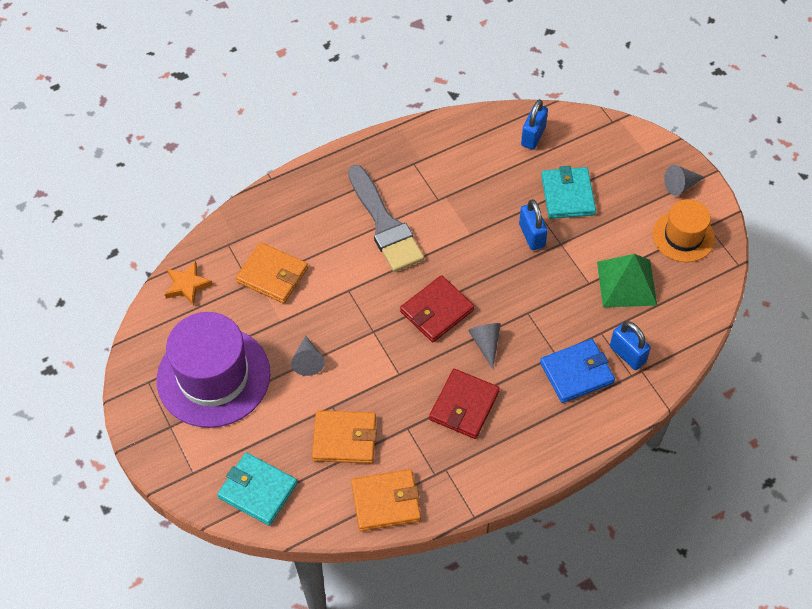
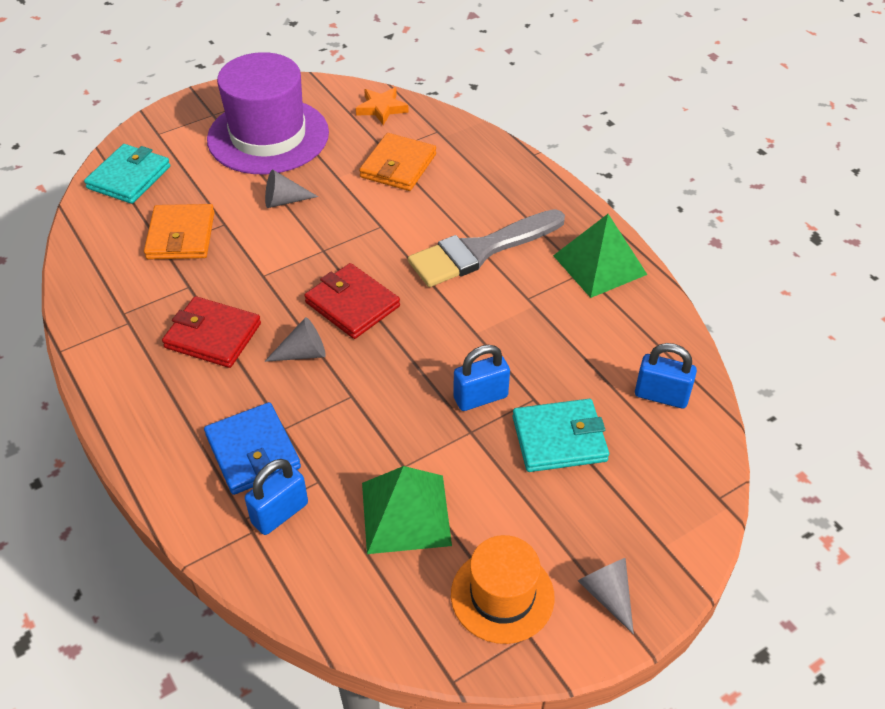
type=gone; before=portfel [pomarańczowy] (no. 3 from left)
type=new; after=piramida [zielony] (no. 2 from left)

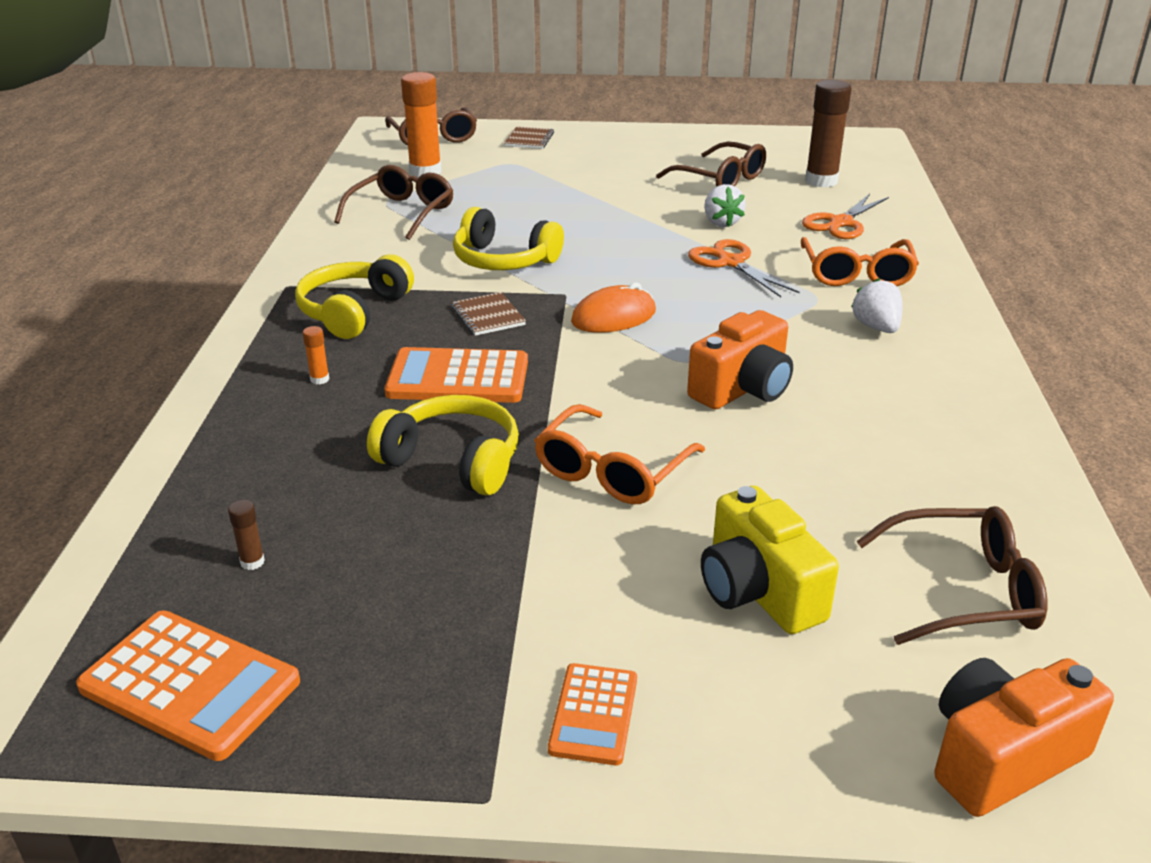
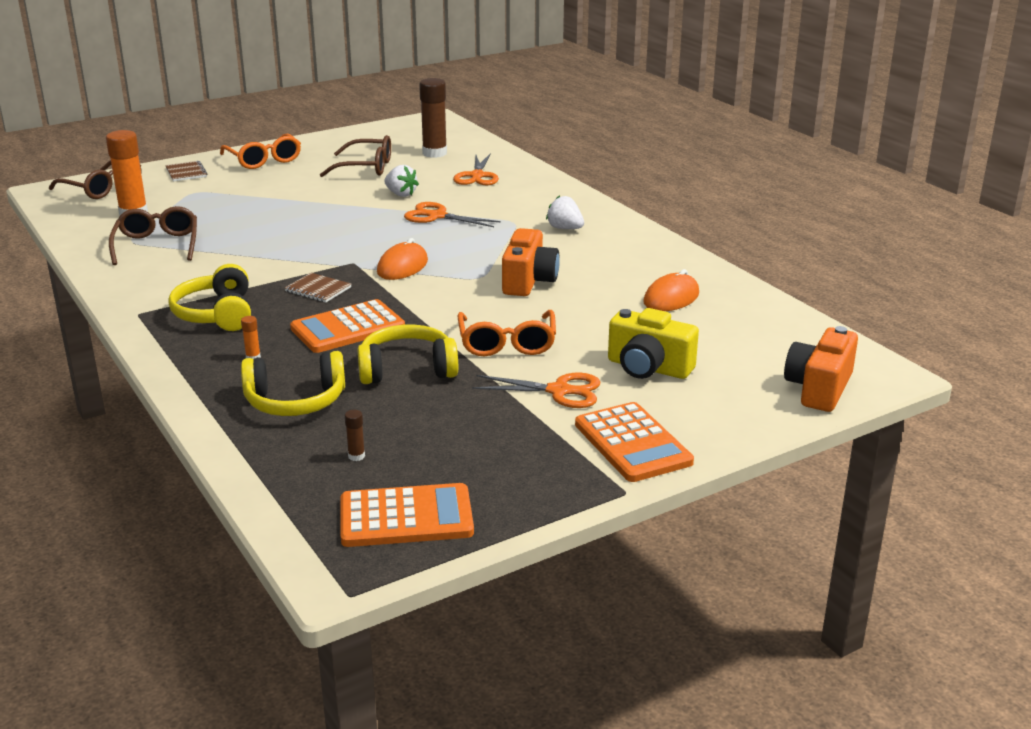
type=shifted; before=słuchawki [żółty] (no. 3 from left in the first image); after=słuchawki [żółty] (no. 2 from left)
type=scaled; before=kalkulator [pomarańczowy] (no. 3 from left); scale=1.69
type=shifted; before=okulary [pomarańczowy] (no. 2 from left in the first image); after=okulary [pomarańczowy] (no. 1 from left)
type=gone; before=okulary [brązowy] (no. 4 from left)
type=new; after=nożyczki [pomarańczowy] (no. 3 from left)
type=new; after=myszka [pomarańczowy] (no. 2 from left)

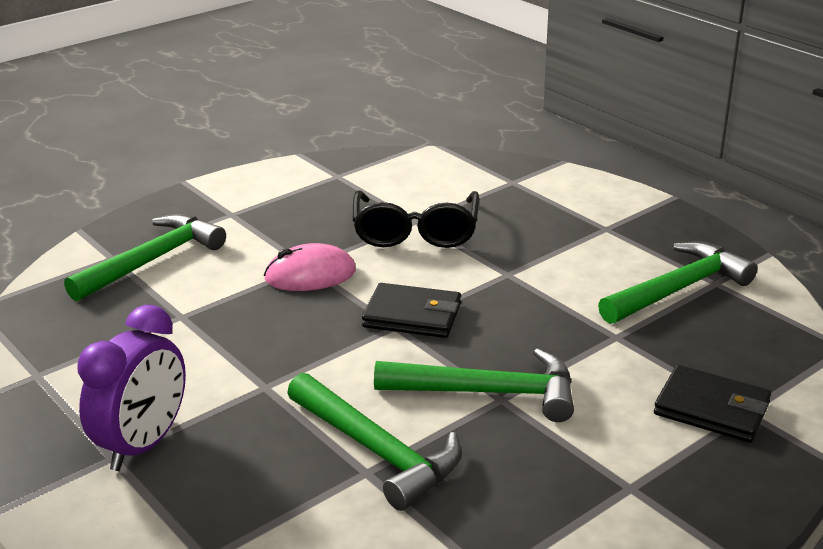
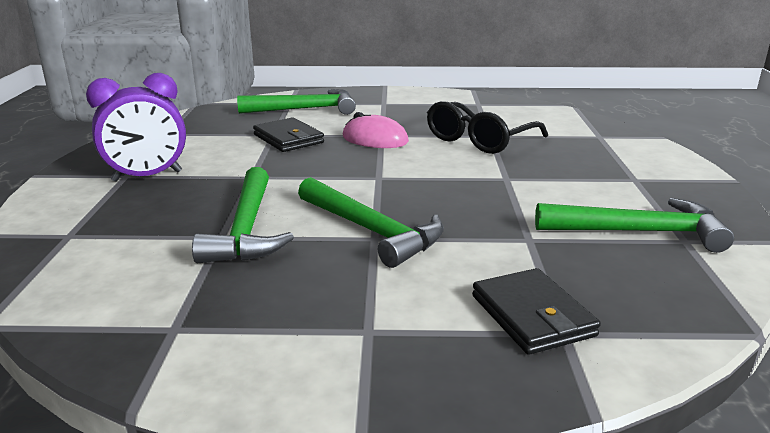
type=shifted; before=portfel [czarny] (no. 1 from left)

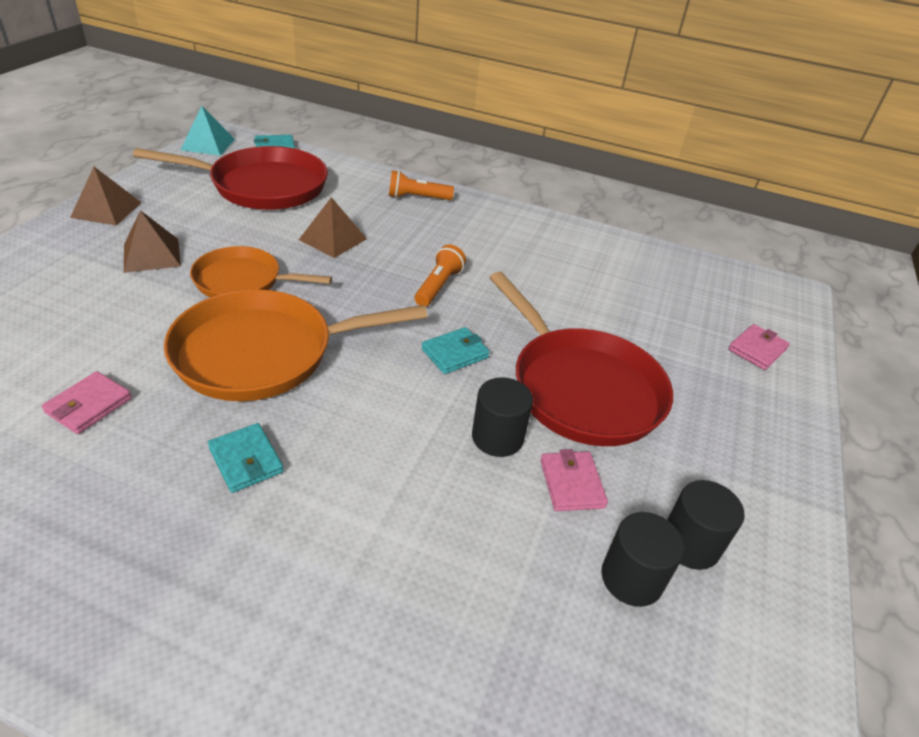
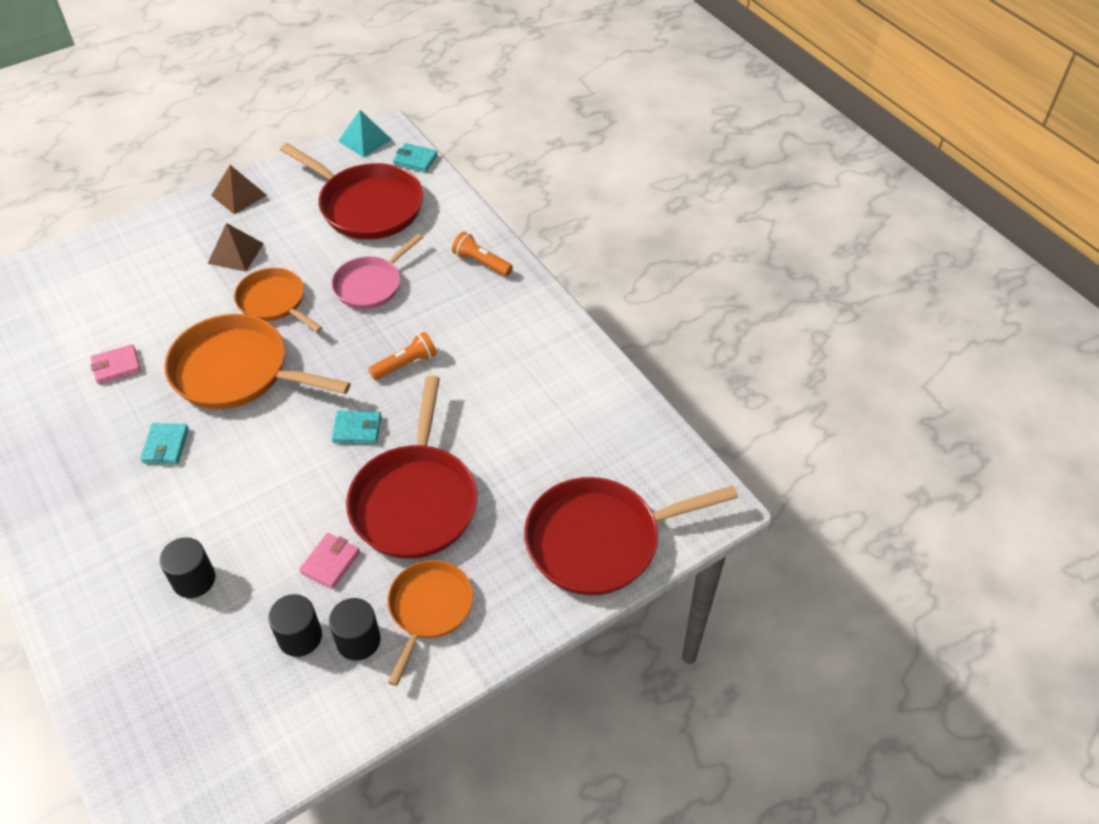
type=swapped; before=piramida [brązowy] (no. 3 from left); after=patelnia [różowy]
type=shifted; before=walec [czarny] (no. 1 from left)
type=swapped; before=portfel [różowy] (no. 3 from left); after=patelnia [czerwony] (no. 3 from left)
type=new; after=patelnia [pomarańczowy] (no. 3 from left)

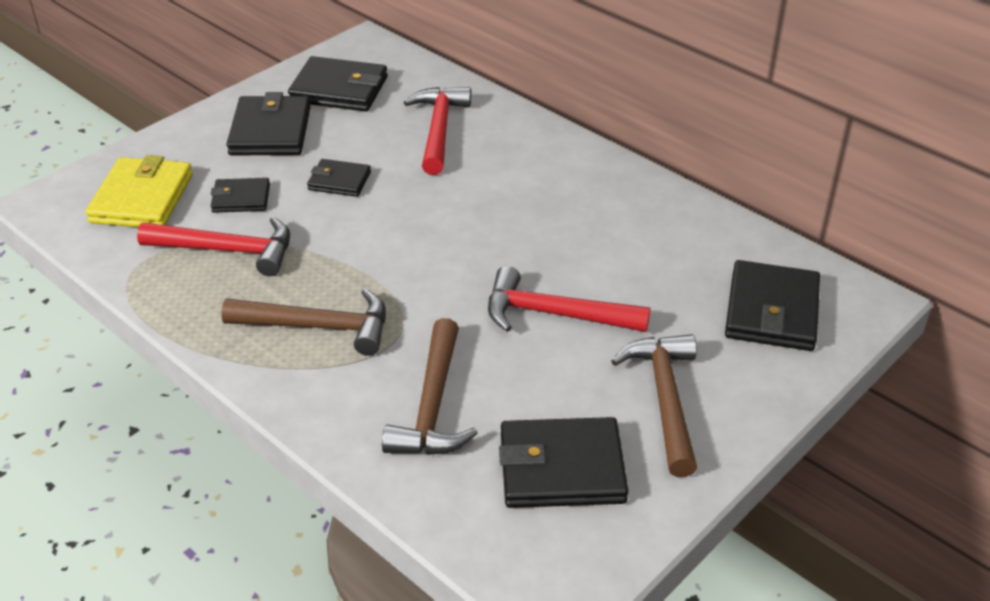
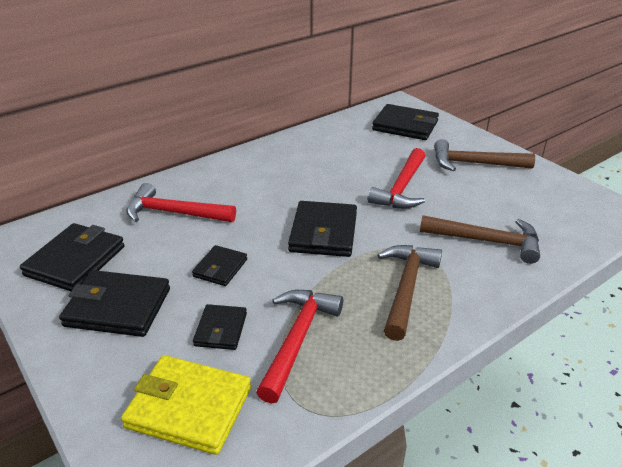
type=shifted; before=portfel [czarny] (no. 5 from left)

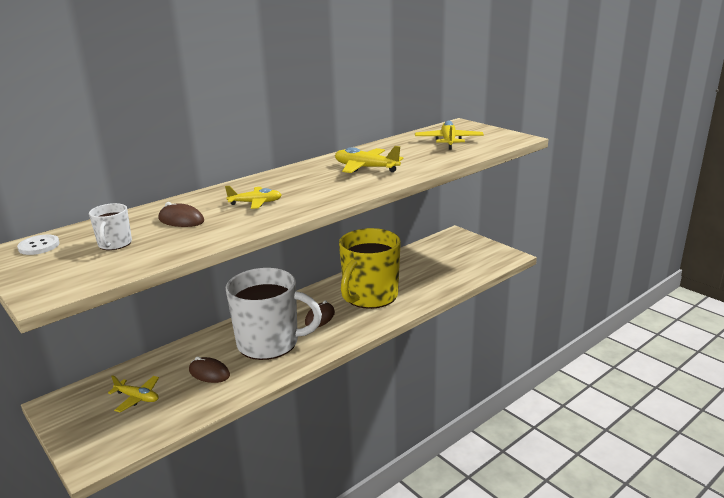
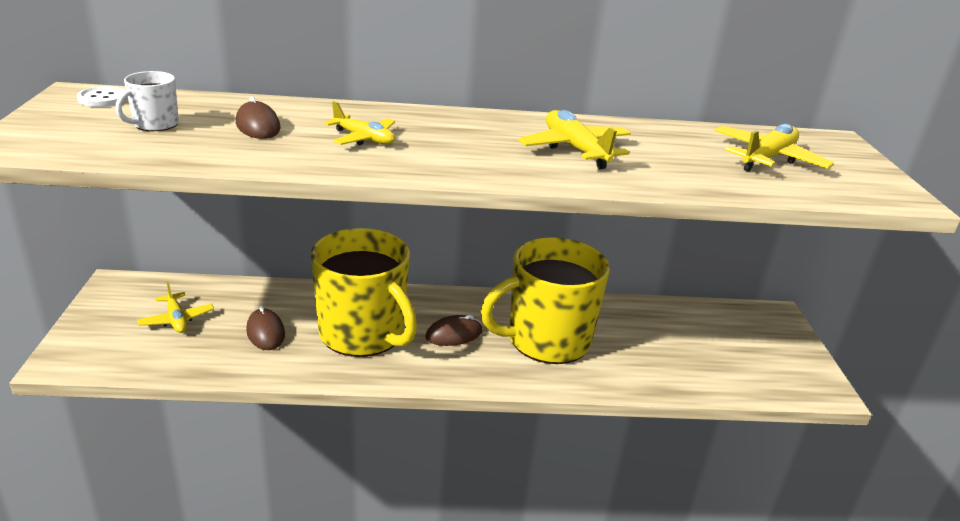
type=repainted; before=kubek [biały] (no. 2 from left); after=kubek [żółty] (no. 1 from left)

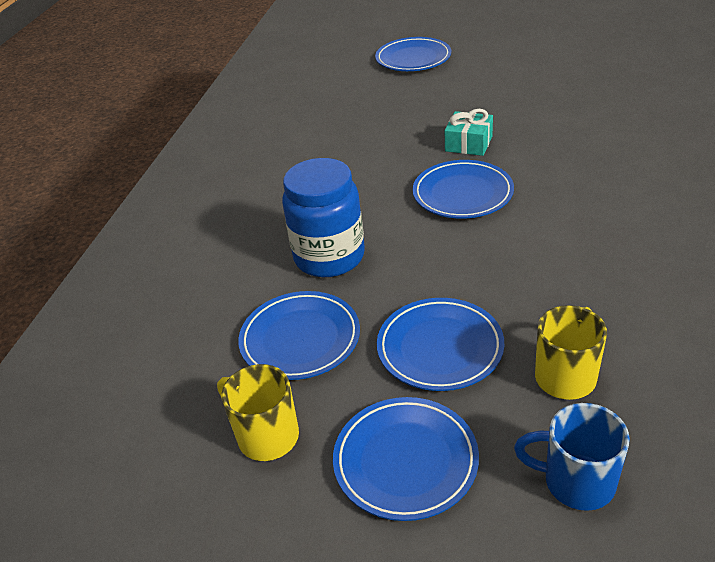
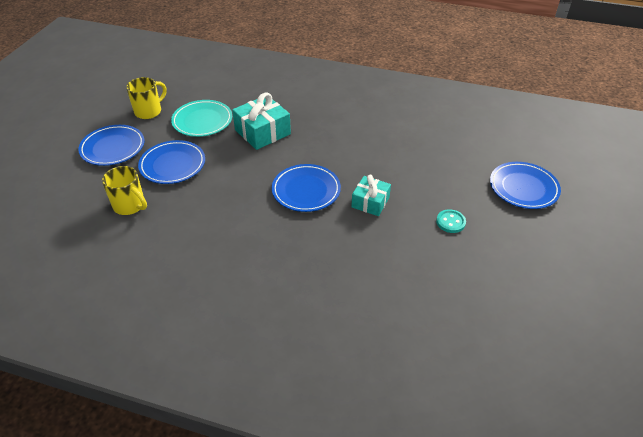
type=repainted; before=talerz [niebieski] (no. 1 from left); after=talerz [turkusowy]
type=swapped; before=słoik [niebieski]; after=prezent [turkusowy] (no. 1 from left)
type=gone; before=kubek [niebieski]
type=new; after=guzik [turkusowy]

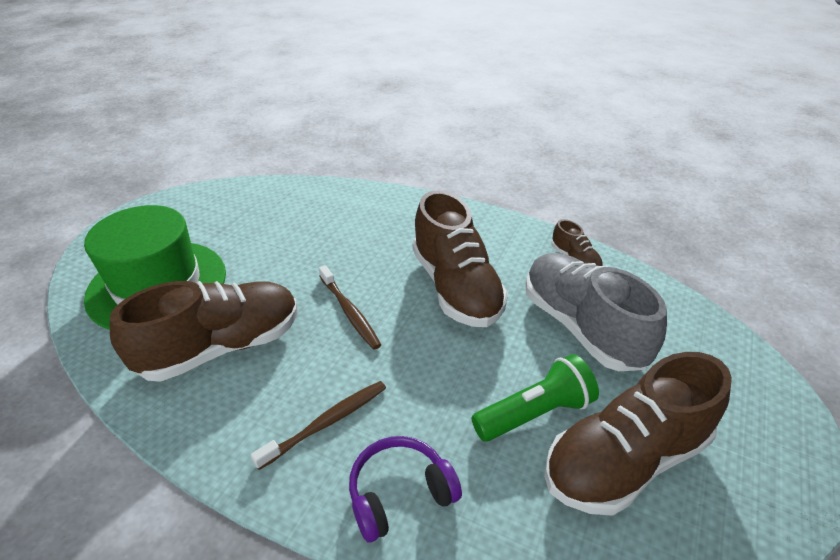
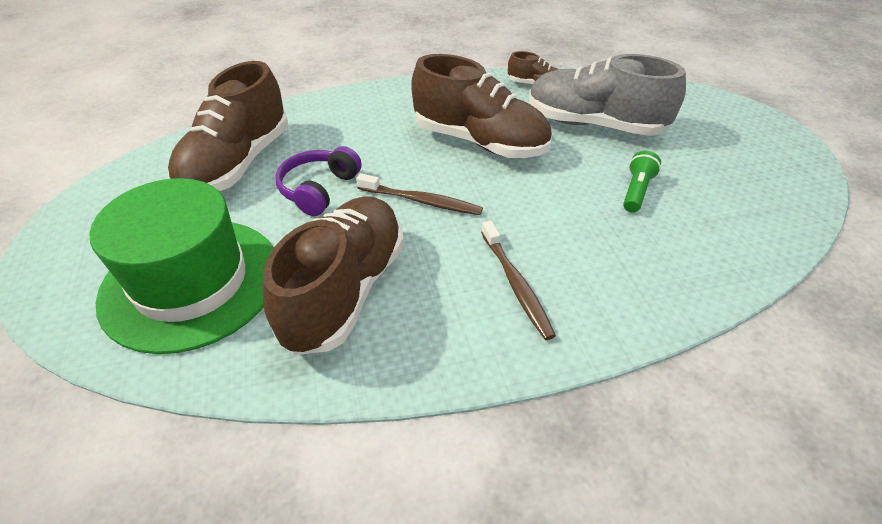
type=rotated; before=szczoteczka do zębów [brązowy] (no. 1 from left in the first image); turn=150
type=shifted; before=słuchawki [fioletowy]
type=scaled; before=latarka [zielony]; scale=0.65
type=shifted; before=but [brązowy] (no. 4 from left in the first image); after=but [brązowy] (no. 1 from left)

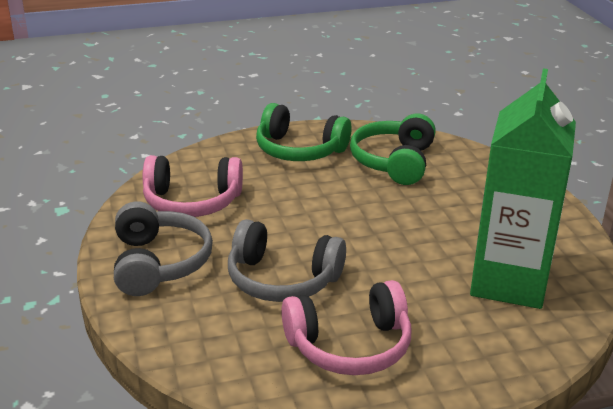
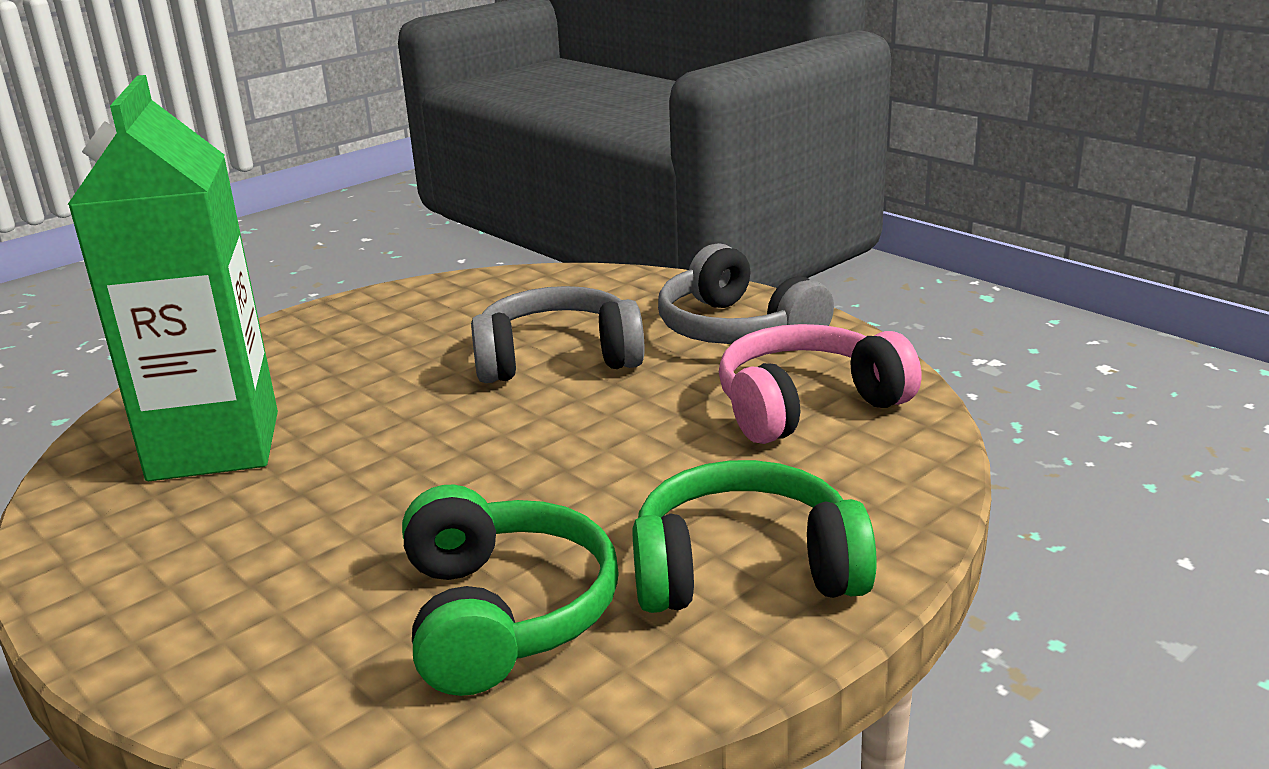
type=gone; before=słuchawki [różowy] (no. 2 from left)

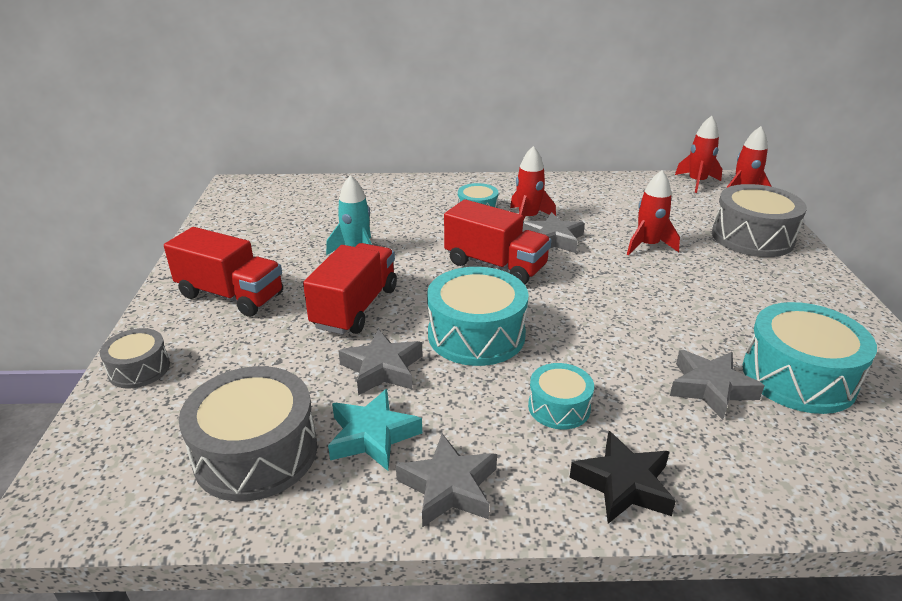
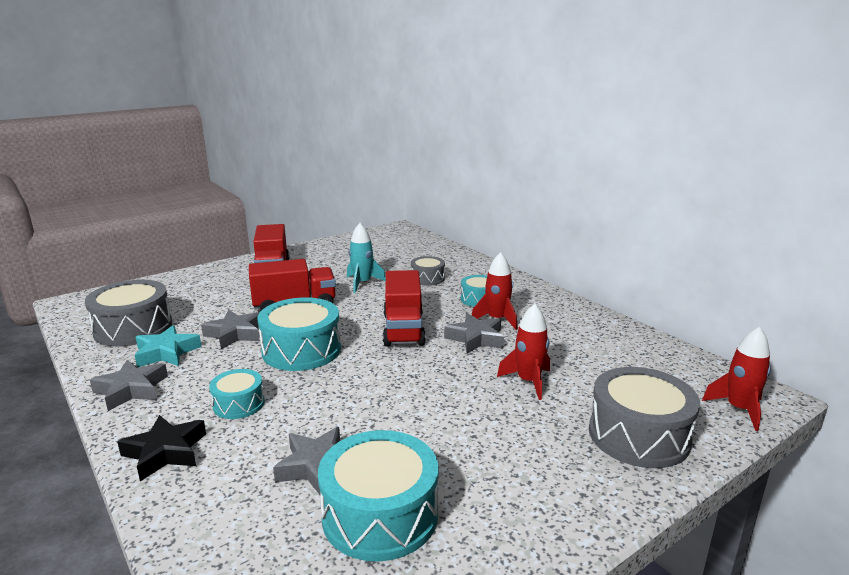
type=shifted; before=bęben [szary] (no. 1 from left in the first image); after=bęben [szary] (no. 2 from left)
type=gone; before=rakieta [czerwony] (no. 3 from left)

